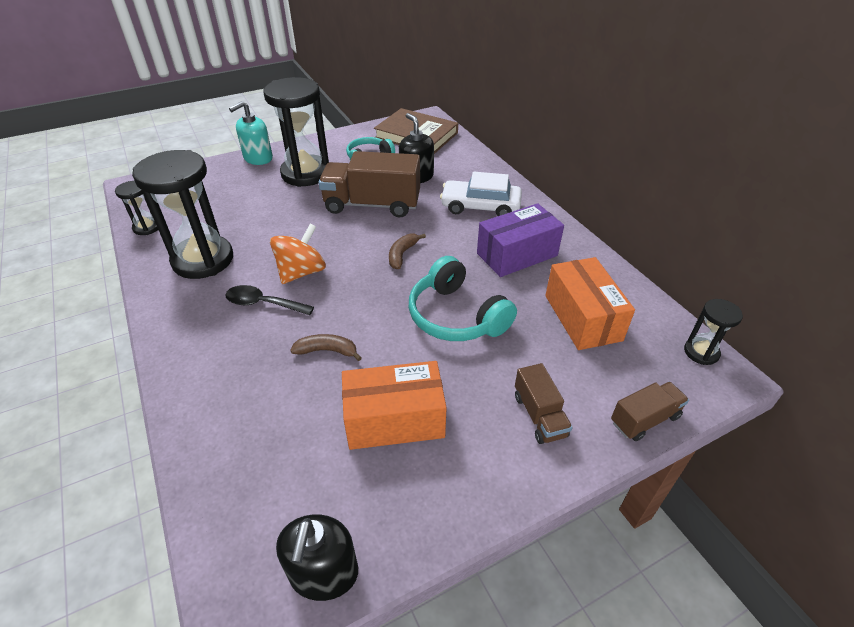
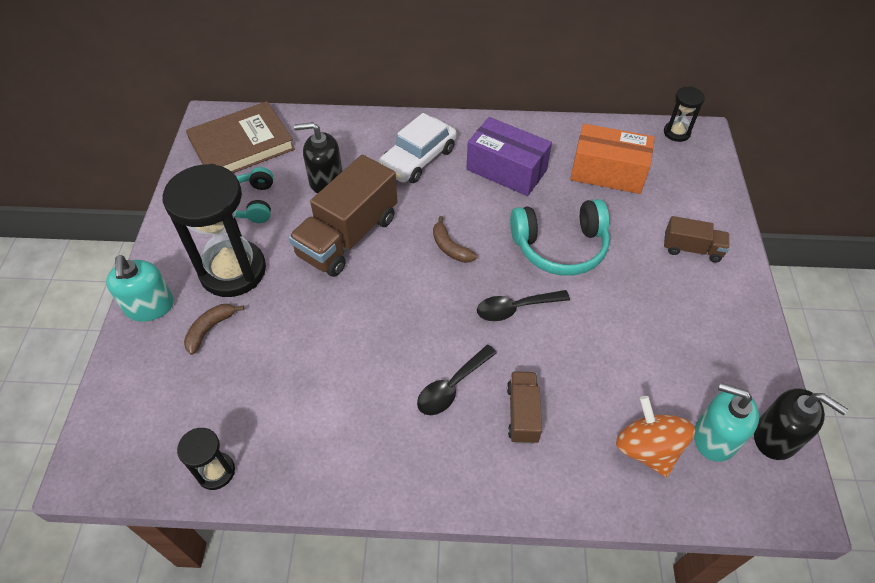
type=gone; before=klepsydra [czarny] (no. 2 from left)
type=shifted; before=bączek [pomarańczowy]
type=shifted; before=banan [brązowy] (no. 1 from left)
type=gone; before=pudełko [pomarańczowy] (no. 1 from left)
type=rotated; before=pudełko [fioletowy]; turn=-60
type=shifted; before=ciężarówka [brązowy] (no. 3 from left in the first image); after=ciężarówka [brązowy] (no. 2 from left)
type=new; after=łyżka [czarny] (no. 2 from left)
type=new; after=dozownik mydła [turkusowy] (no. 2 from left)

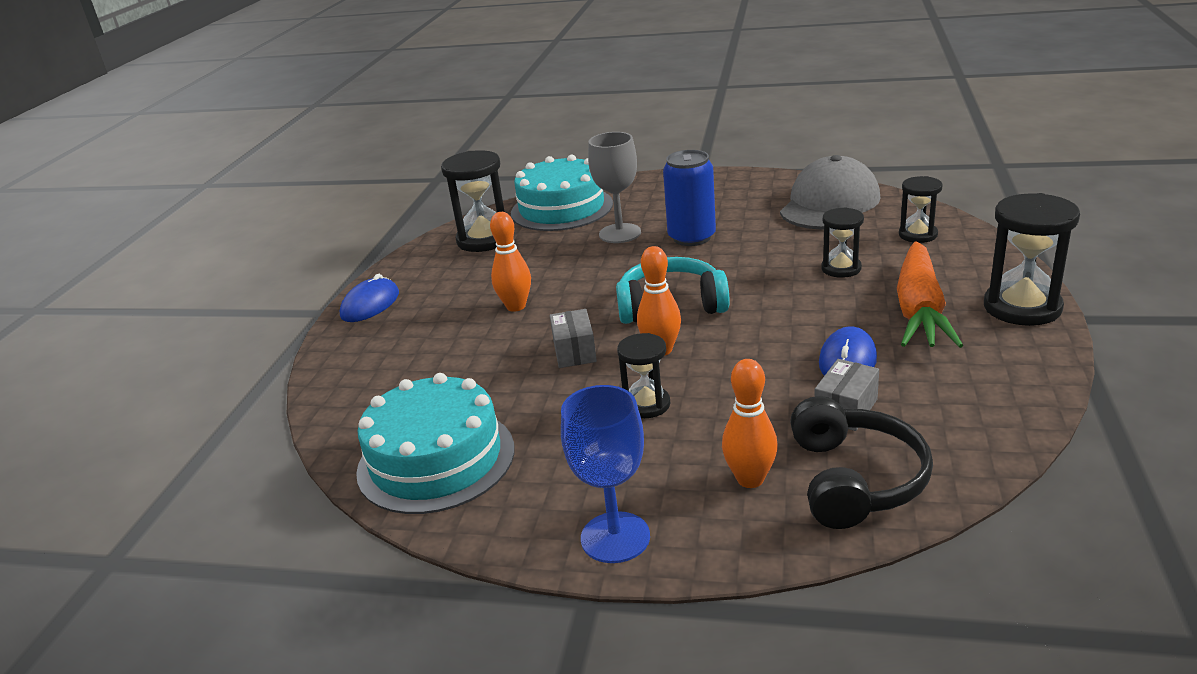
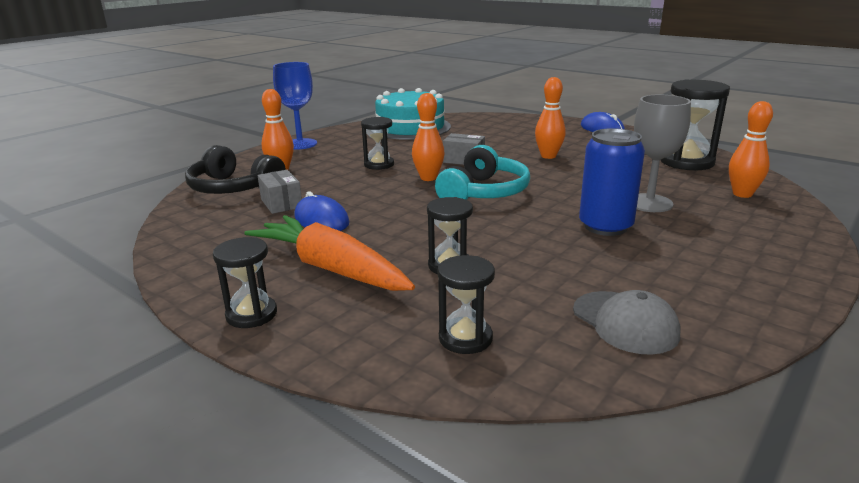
type=swapped; before=tort [turkusowy] (no. 2 from left); after=kręgiel [pomarańczowy] (no. 4 from left)
type=scaled; before=czapka [szary]; scale=0.59
type=scaled; before=klepsydra [czarny] (no. 5 from left in the first image); scale=0.6

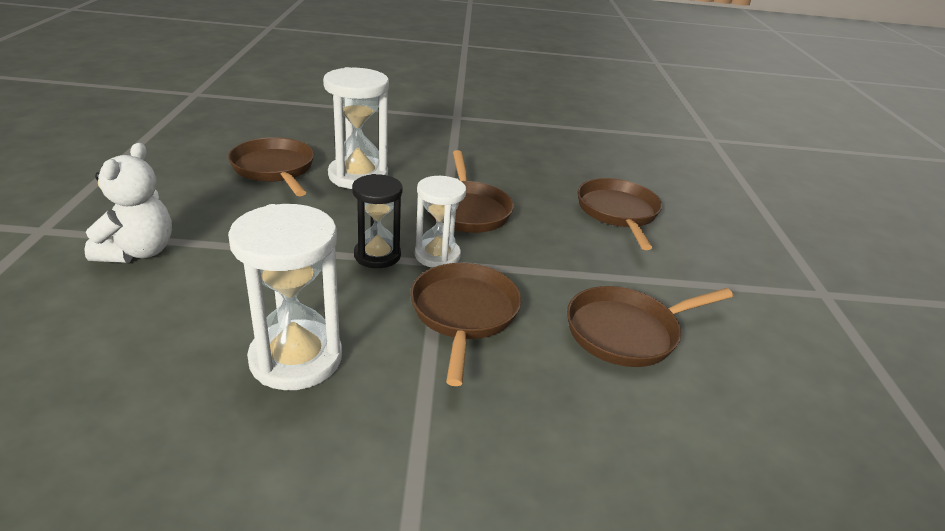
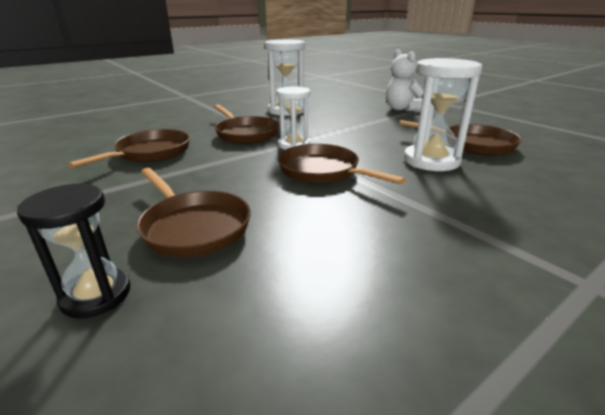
type=shifted; before=klepsydra [czarny]

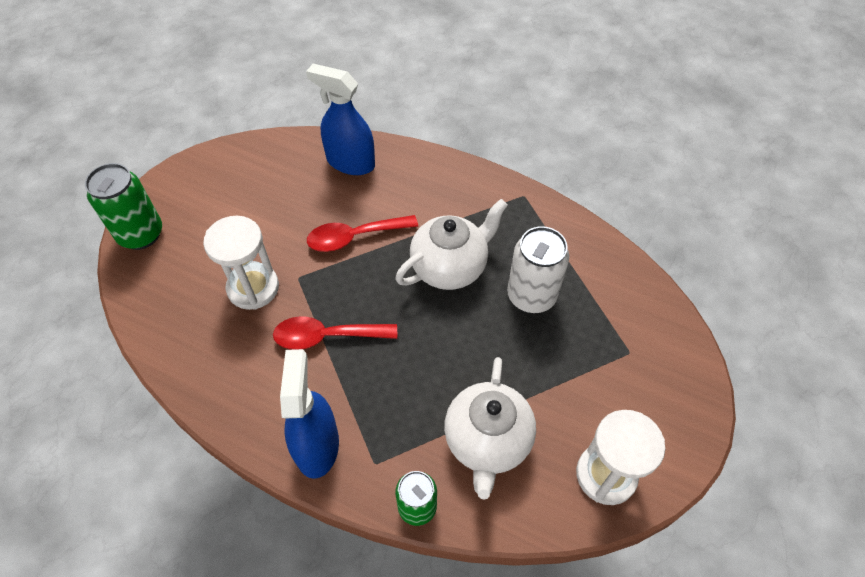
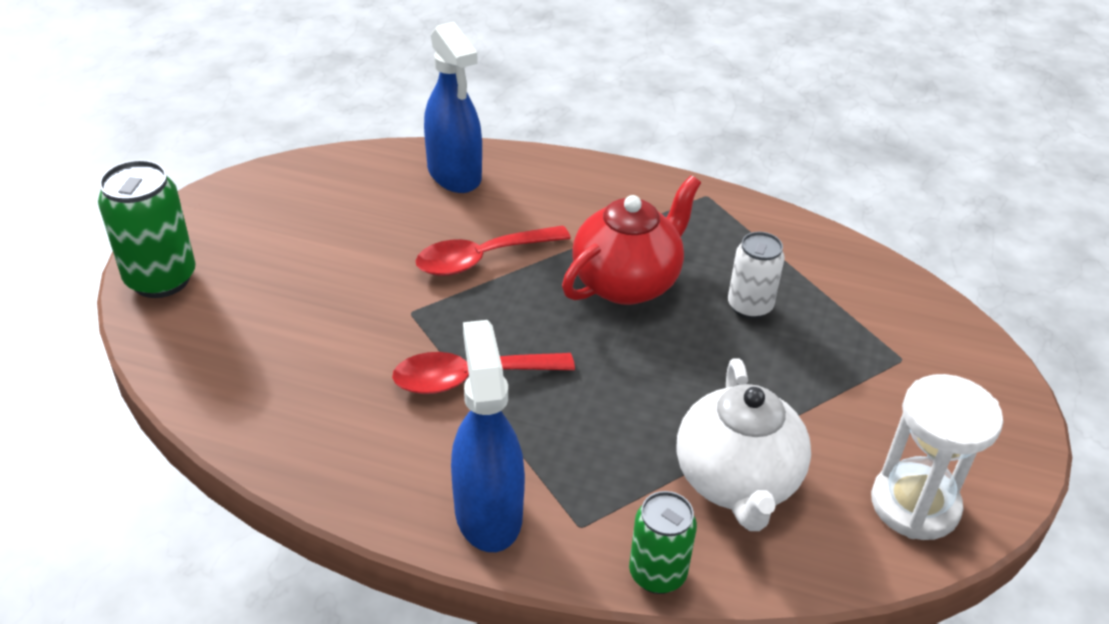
type=gone; before=klepsydra [biały] (no. 1 from left)
type=rotated; before=spryskiwacz [niebieski] (no. 2 from left in the first image); turn=-135
type=repainted; before=imbryk [biały] (no. 1 from left); after=imbryk [czerwony]
type=scaled; before=puszka [biały]; scale=0.65

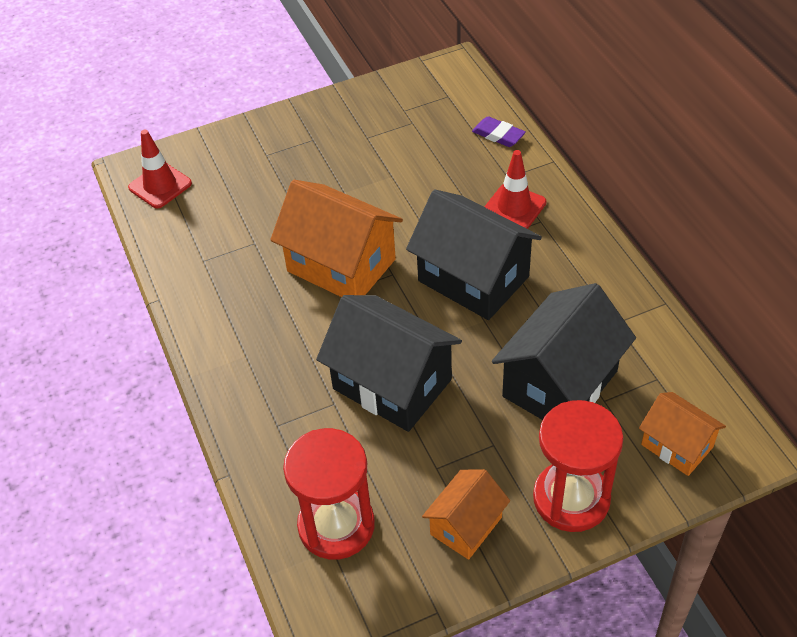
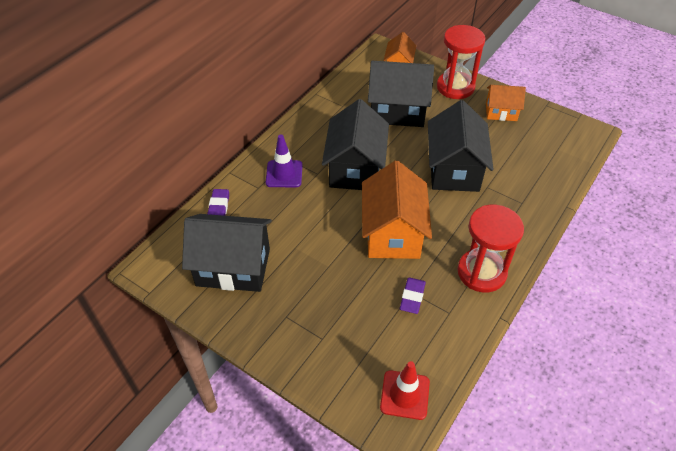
type=shifted; before=klepsydra [czerwony] (no. 1 from left in the first image); after=klepsydra [czerwony] (no. 2 from left)
type=repainted; before=pachołek [czerwony] (no. 2 from left); after=pachołek [fioletowy]
type=new; after=domek [czarny] (no. 1 from left)
type=new; after=gumka do mazania [fioletowy] (no. 2 from left)

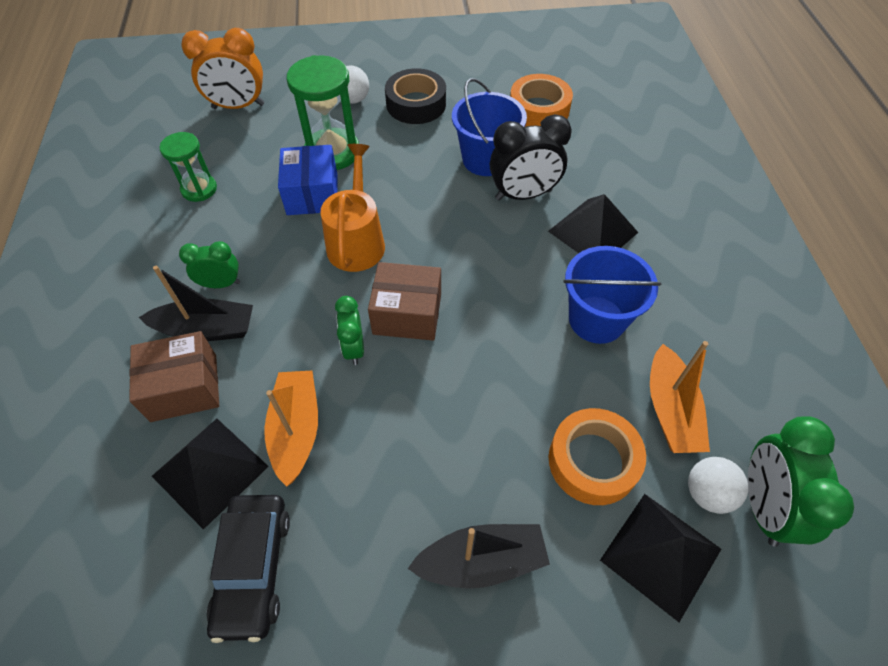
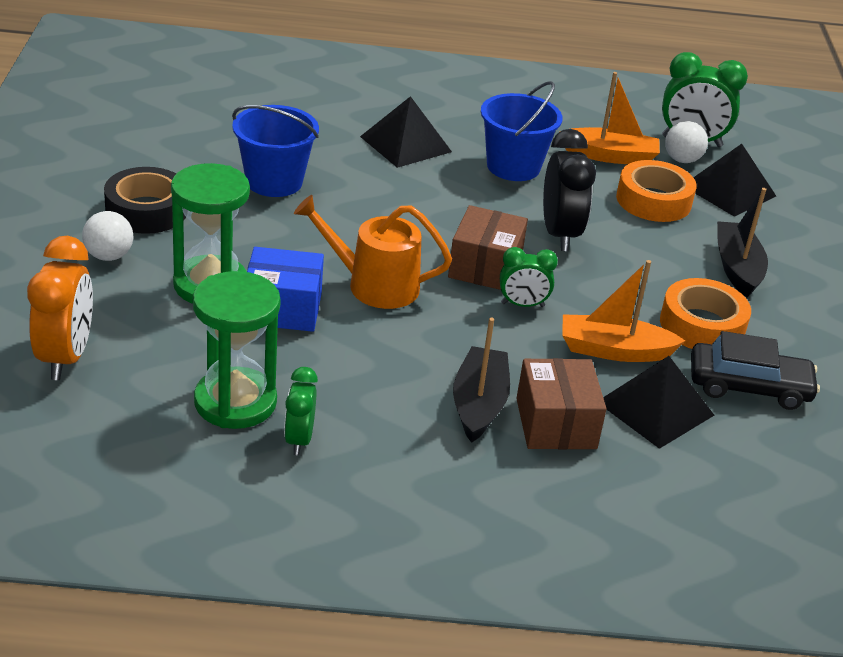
type=scaled; before=klepsydra [zielony] (no. 1 from left in the first image); scale=1.63
type=shifted; before=budzik [zielony] (no. 1 from left)
type=shifted; before=budzik [czarny]
type=shifted; before=taśma klejąca [pomarańczowy] (no. 1 from left in the first image); after=taśma klejąca [pomarańczowy] (no. 2 from left)

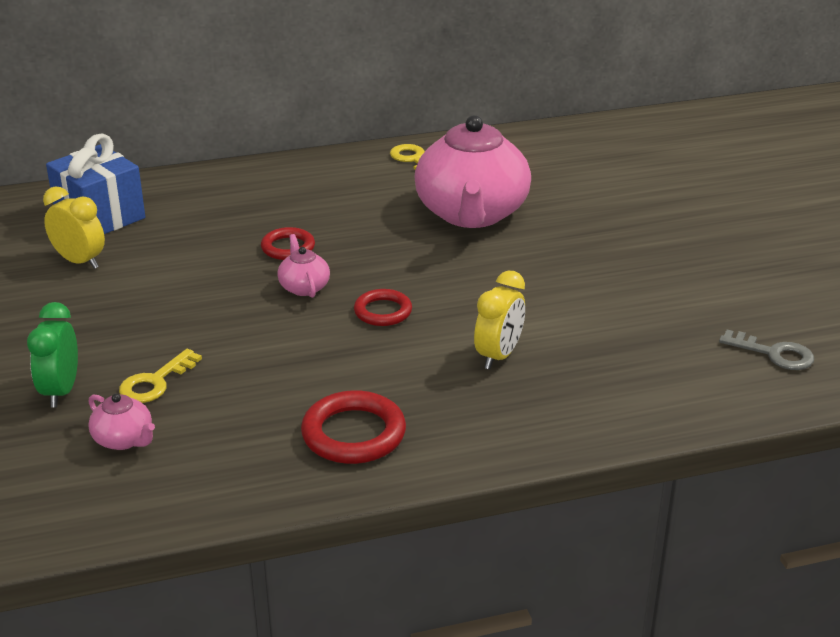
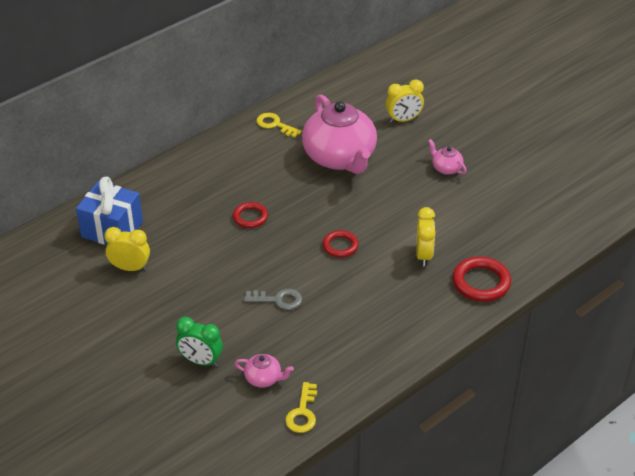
type=rotated; before=budzik [zielony]; turn=-45
type=shifted; before=klucz [żółty] (no. 1 from left in the first image); after=klucz [żółty] (no. 2 from left)
type=shifted; before=imbryk [różowy] (no. 2 from left in the first image); after=imbryk [różowy] (no. 3 from left)
type=shifted; before=pierścień [czerwony] (no. 2 from left in the first image); after=pierścień [czerwony] (no. 3 from left)
type=shifted; before=klucz [szary]
type=new; after=budzik [żółty] (no. 2 from left)

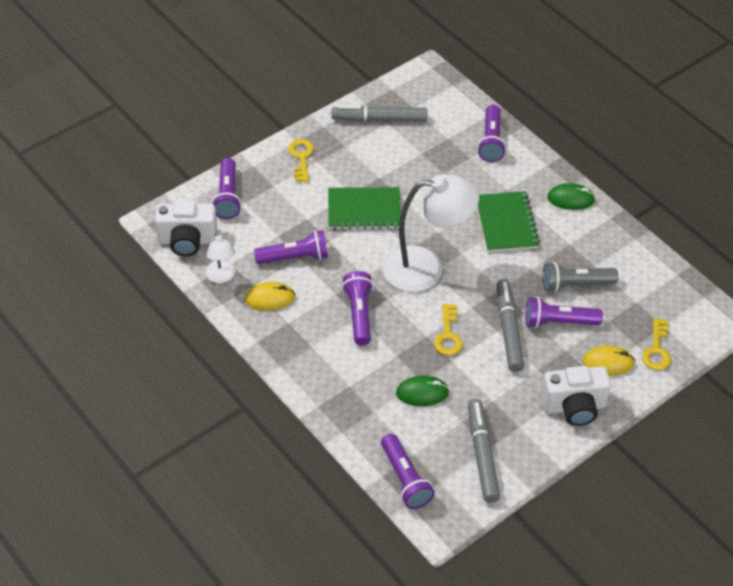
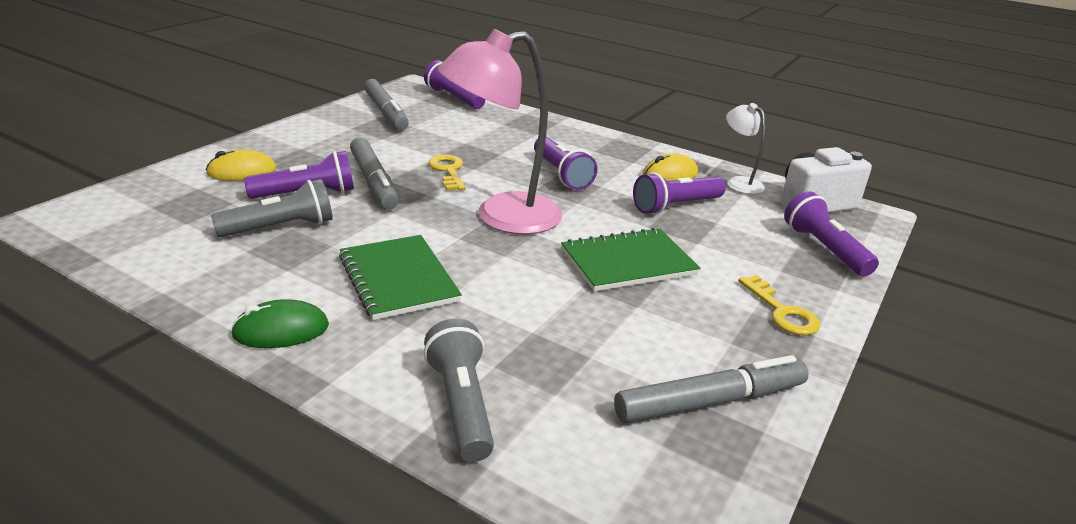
type=repainted; before=lampka [biały] (no. 2 from left); after=lampka [różowy]
type=gone; before=myszka [zielony] (no. 1 from left)
type=repainted; before=latarka [fioletowy] (no. 5 from left); after=latarka [szary] (no. 2 from left)
type=gone; before=aparat fotograficzny [biały] (no. 2 from left)
type=gone; before=klucz [żółty] (no. 3 from left)

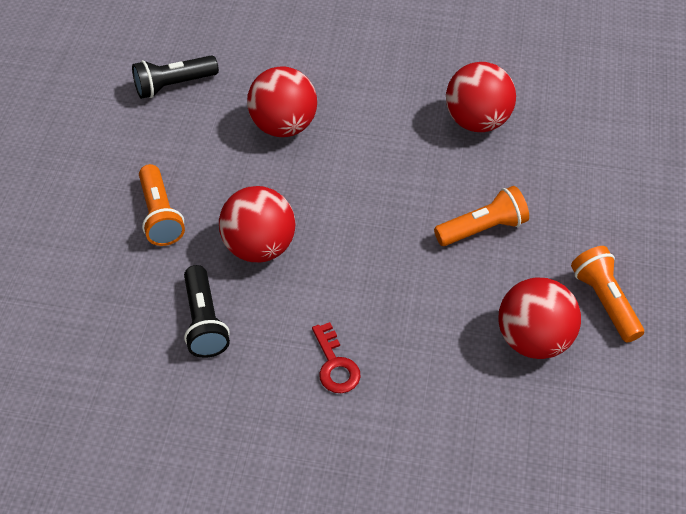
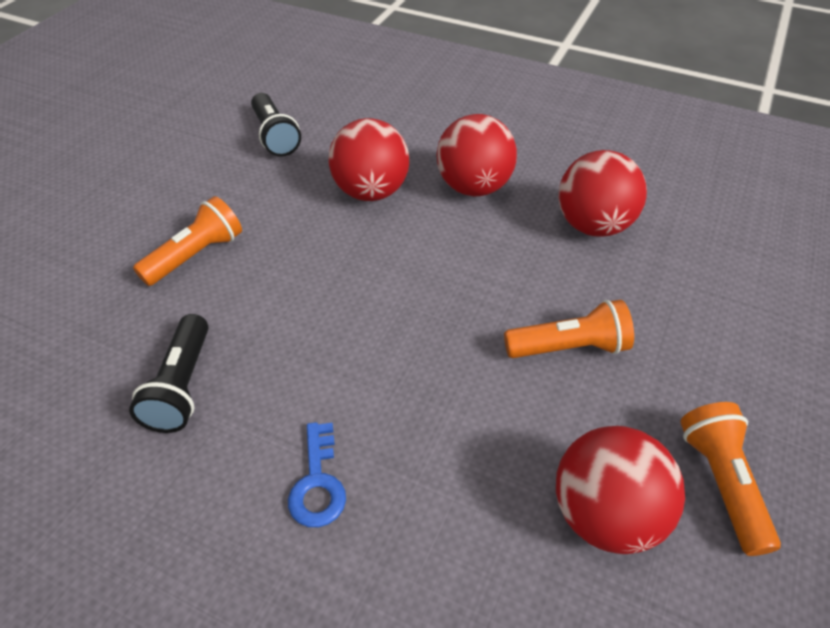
type=rotated; before=latarka [czarny] (no. 1 from left in the first image); turn=-105
type=rotated; before=latarka [pomarańczowy] (no. 1 from left); turn=-135
type=shifted; before=piłka [czerwony] (no. 1 from left in the first image); after=piłka [czerwony] (no. 2 from left)
type=repainted; before=klucz [czerwony]; after=klucz [niebieski]

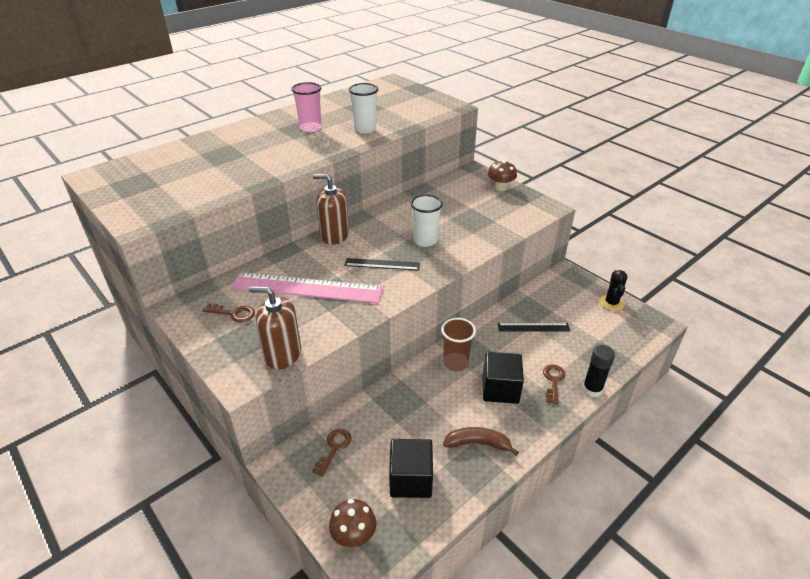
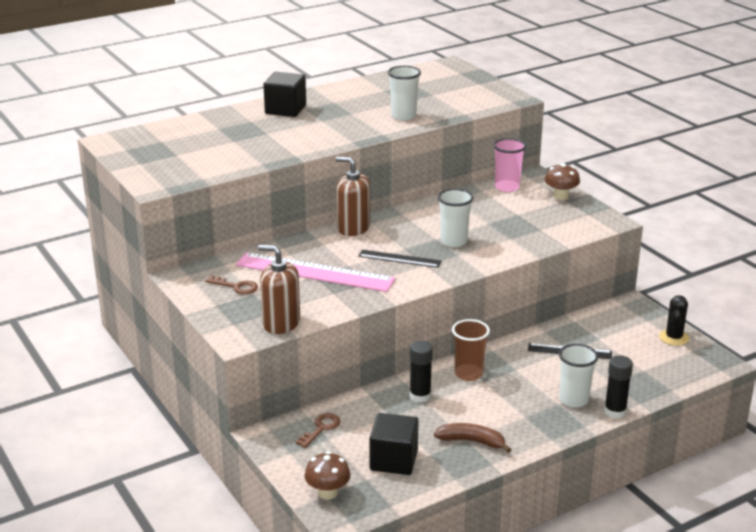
type=shifted; before=szklanka [różowy]
type=shifted; before=sześcian [czarny] (no. 2 from left in the first image); after=sześcian [czarny] (no. 1 from left)
type=swapped; before=klucz [brązowy] (no. 3 from left); after=szklanka [biały] (no. 3 from left)
type=new; after=klej w sztyfcie [czarny] (no. 1 from left)

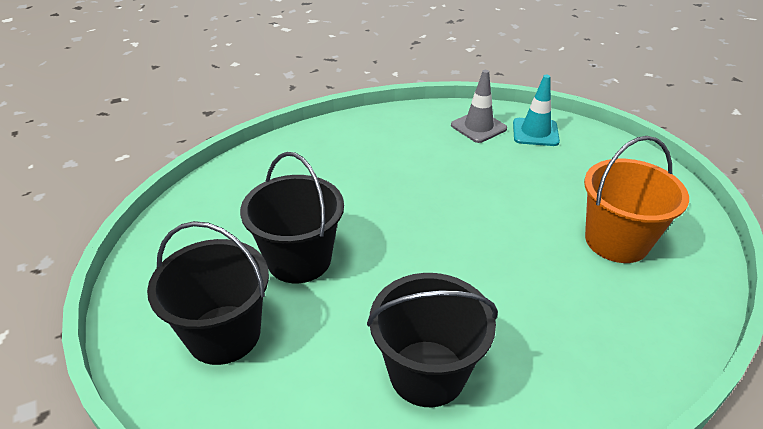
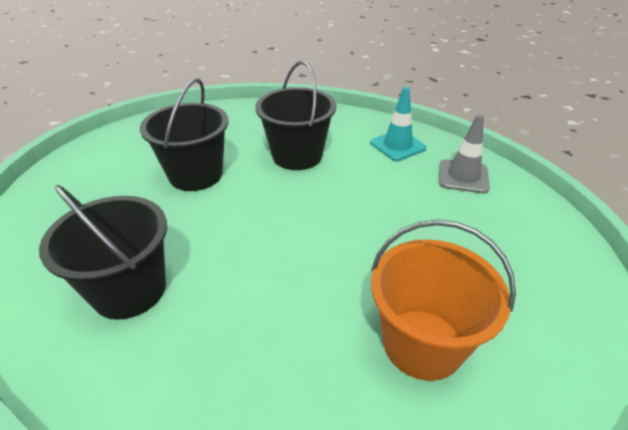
type=shifted; before=wiadro [czarny] (no. 1 from left in the first image); after=wiadro [czarny] (no. 3 from left)
type=shifted; before=pachołek [turkusowy]

